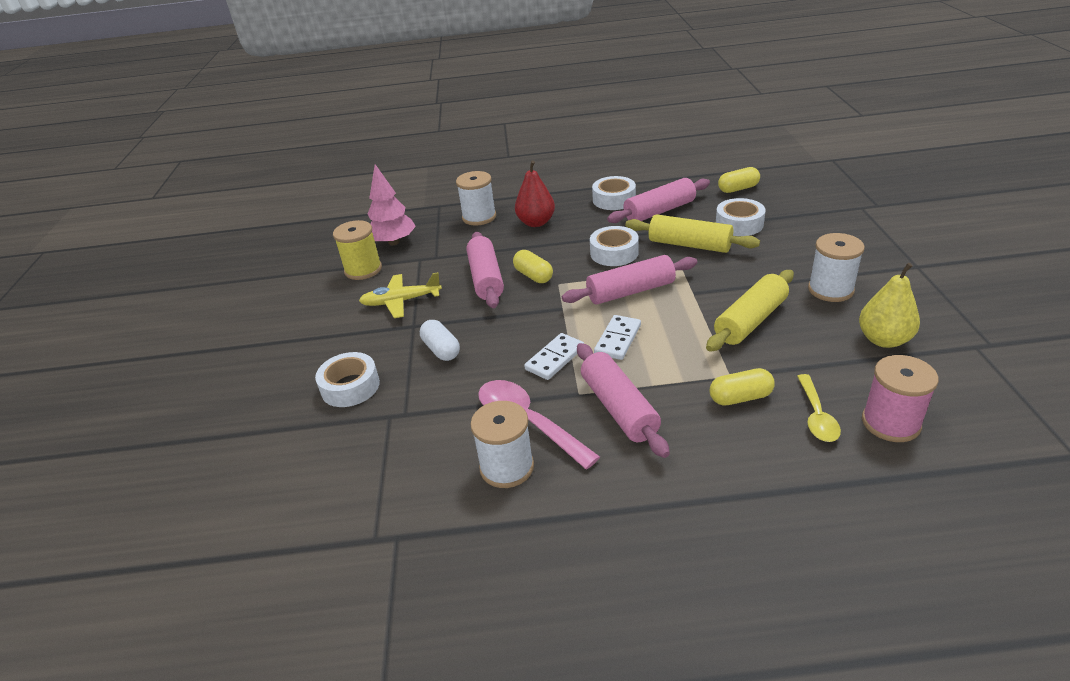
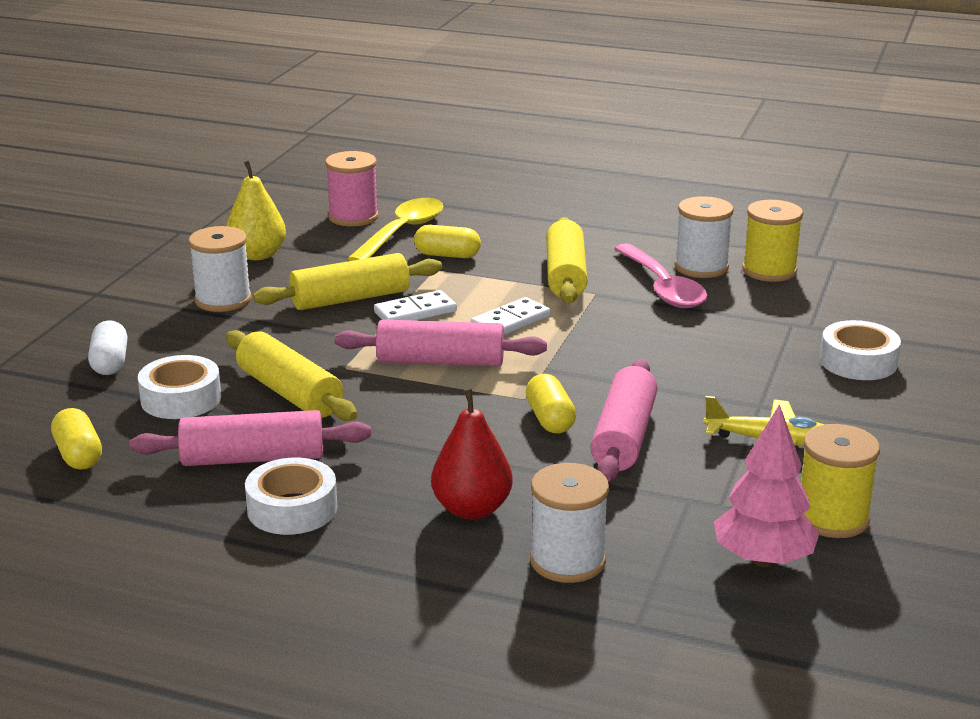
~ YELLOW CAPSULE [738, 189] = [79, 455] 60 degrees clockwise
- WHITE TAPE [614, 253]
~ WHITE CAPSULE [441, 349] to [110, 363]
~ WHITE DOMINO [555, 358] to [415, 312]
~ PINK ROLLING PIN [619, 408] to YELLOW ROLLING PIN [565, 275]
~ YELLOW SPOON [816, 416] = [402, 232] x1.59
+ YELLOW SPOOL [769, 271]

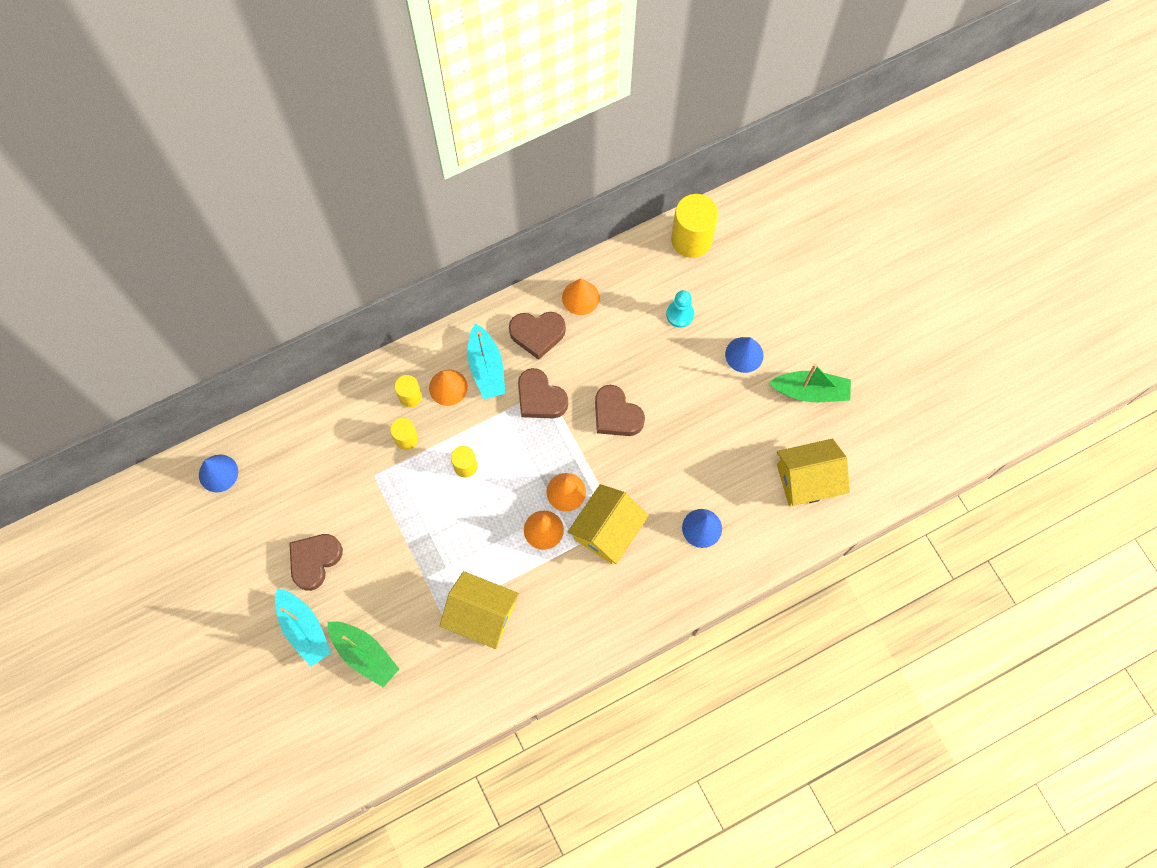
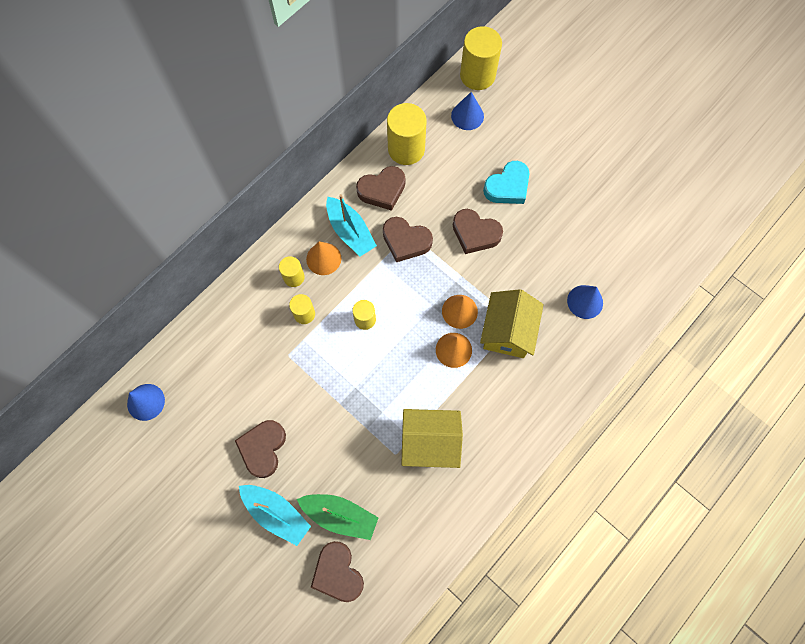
~ ORANGE CONE [580, 297] to YELLOW CYLINDER [406, 149]
- TURQUOISE PAWN [680, 314]
~ BLUE CONE [744, 354] to [467, 116]
- GREEN BOAT [810, 391]
- YELLOW HOUSE [807, 480]
+ TURQUOISE HEART [507, 187]
+ BROWN HEART [338, 573]

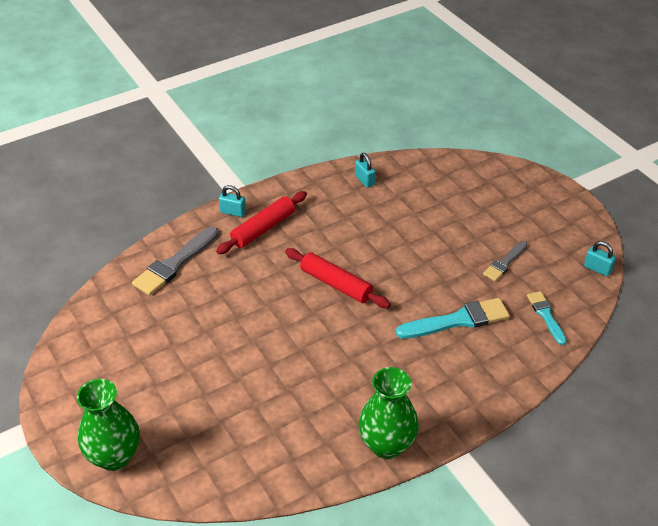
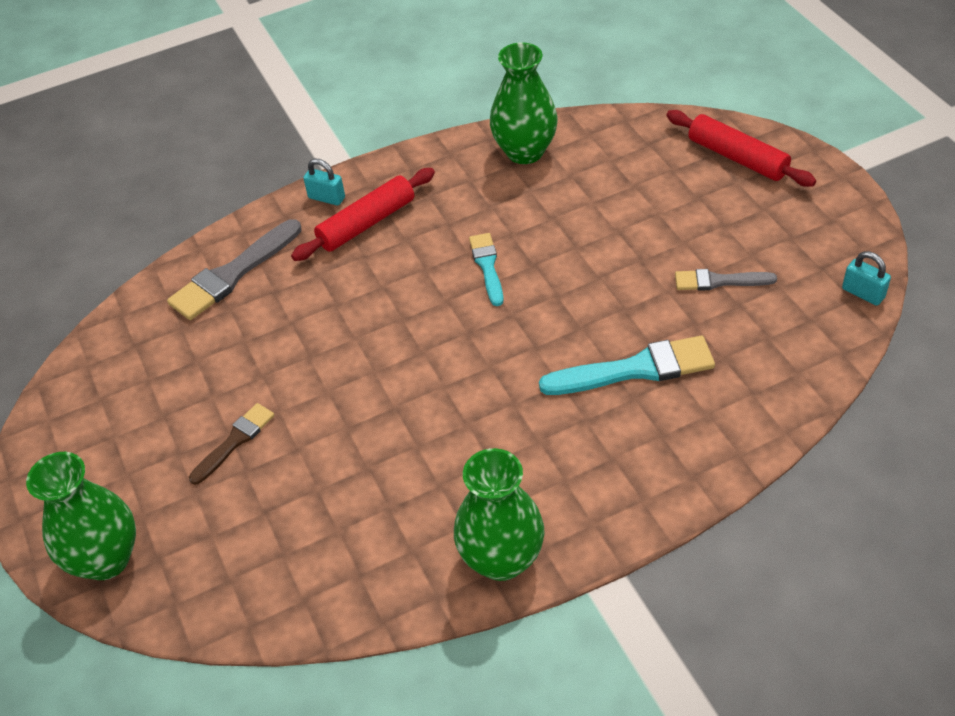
~ TURQUOISE PADLOCK [364, 180] to GREEN VASE [525, 152]
~ GREY BRUSH [505, 263] = [719, 281] 45 degrees clockwise
~ RED ROLLING PIN [336, 284] to [737, 158]
~ TURQUOISE BRUSH [546, 316] to [487, 267]
+ BROWN BRUSH [234, 442]

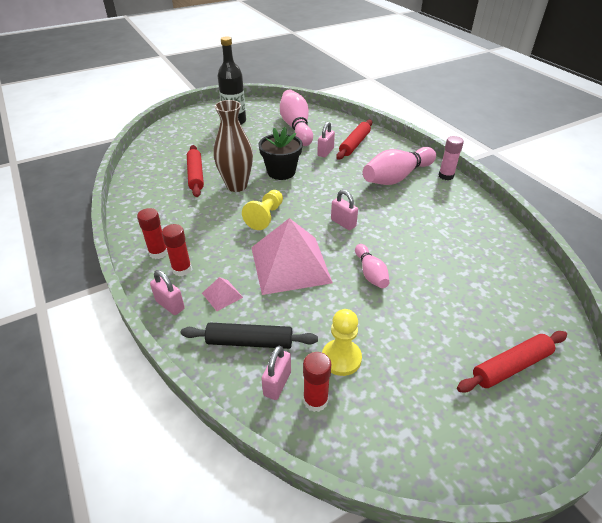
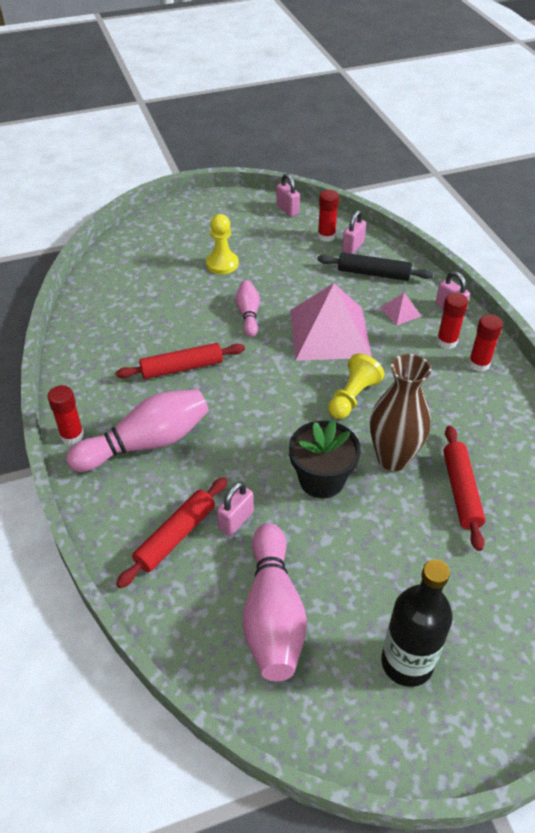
~ PINK GLUE STICK [446, 176] to RED GLUE STICK [72, 435]
~ PINK PADLOCK [343, 223] to [287, 209]
~ YELLOW PAWN [341, 358] to [222, 264]
~ RED ROLLING PIN [511, 366] to [182, 368]

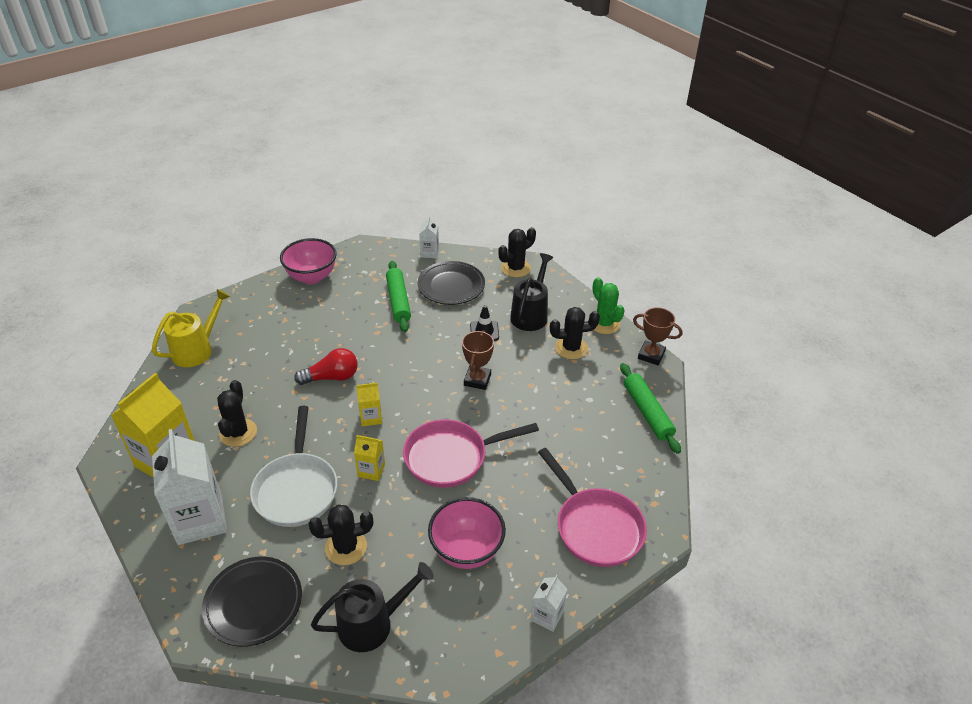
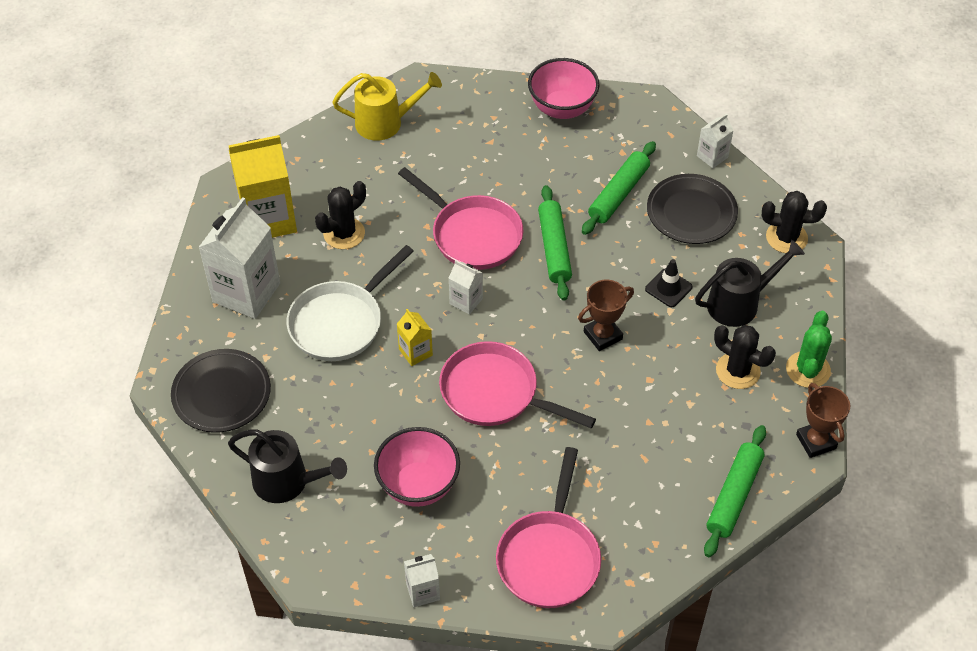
~ RED LIGHT BULB [331, 377] to PINK PAN [472, 235]
~ YELLOW CARTON [371, 417] to WHITE CARTON [466, 301]
- BLACK CACTUS [346, 547]
+ GREEN ROLLING PIN [554, 248]

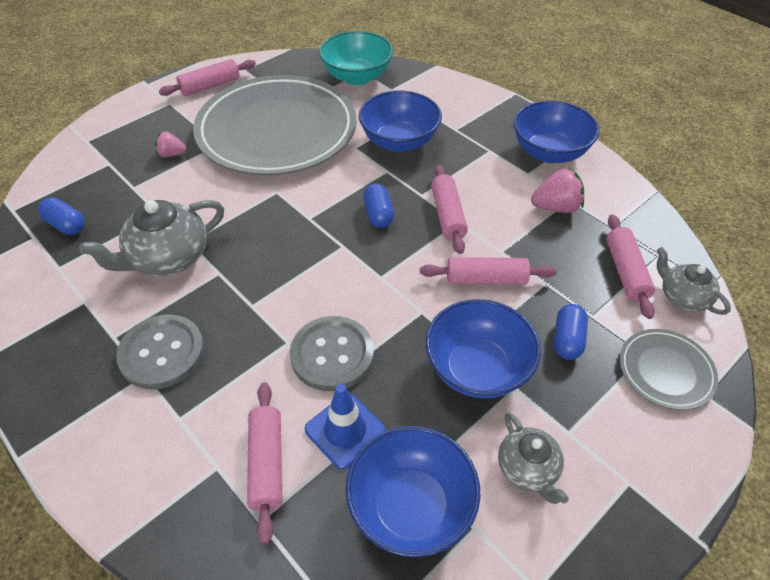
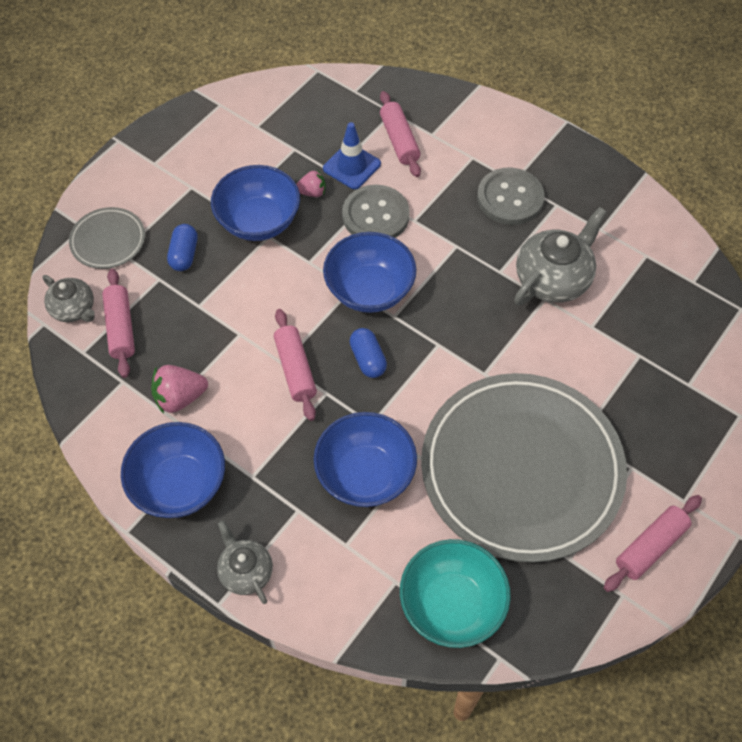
~ PINK STRAWBERRY [172, 154] to [312, 192]
- BLUE CAPSULE [66, 225]
- PINK ROLLING PIN [486, 279]
~ GREY TEAPOT [528, 469] to [245, 571]
~ BLUE BOWL [411, 507] to [369, 290]

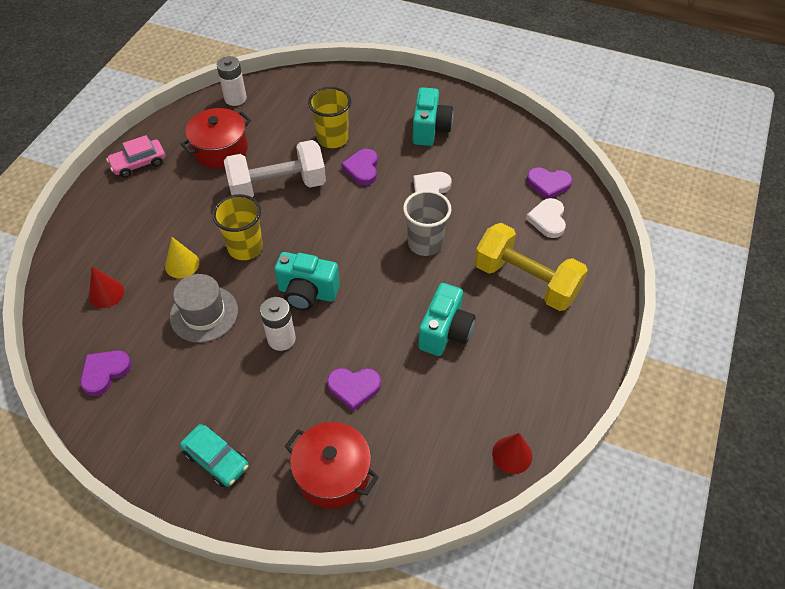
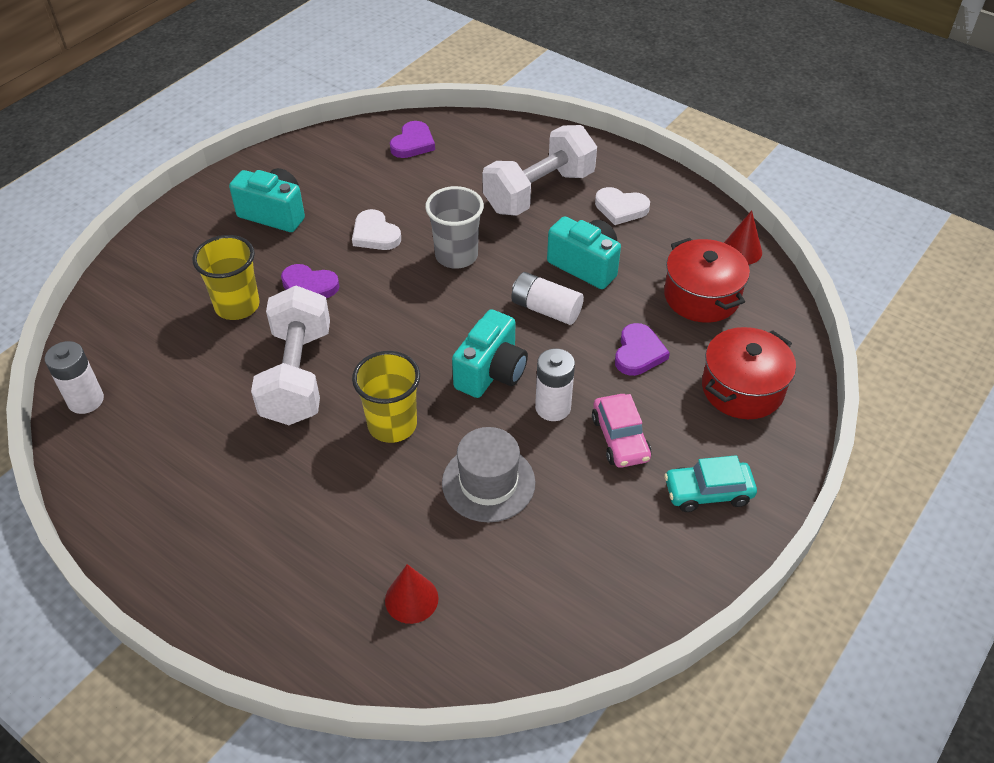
~ RED POT [220, 150] to [701, 296]
~ PINK CAR [138, 163] to [620, 438]
~ WHITE HEART [548, 220] to [621, 208]
~ YELLOW DUMBBELL [526, 281] to WHITE DUMBBELL [539, 192]
- YELLOW CONE [182, 264]
- PURPLE HEART [105, 372]
~ TURQUOISE CAR [216, 459] = [708, 492] 150 degrees counterclockwise
+ WHITE BATTERY [546, 309]

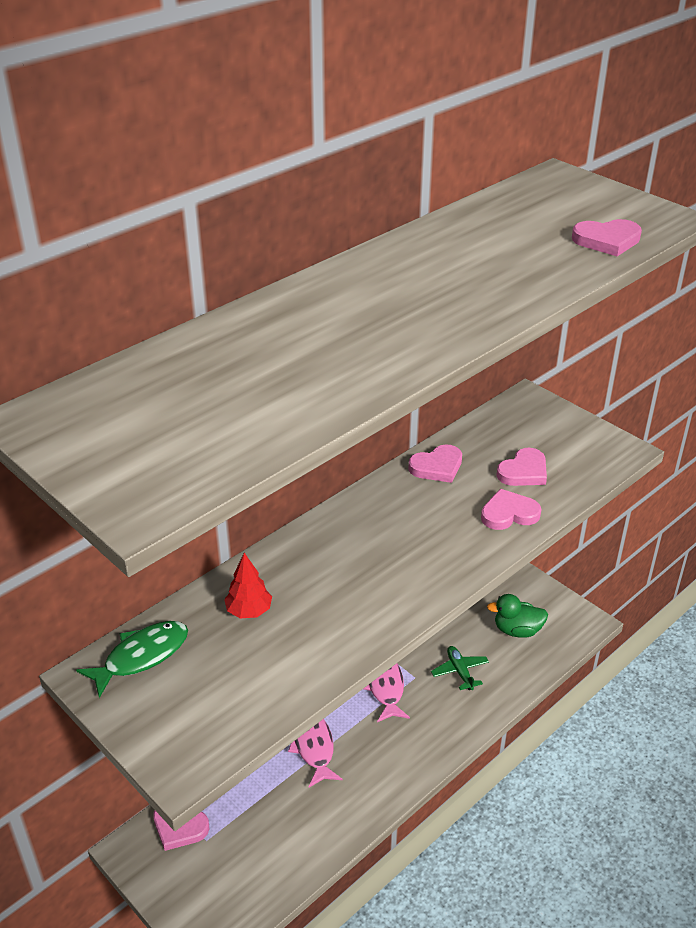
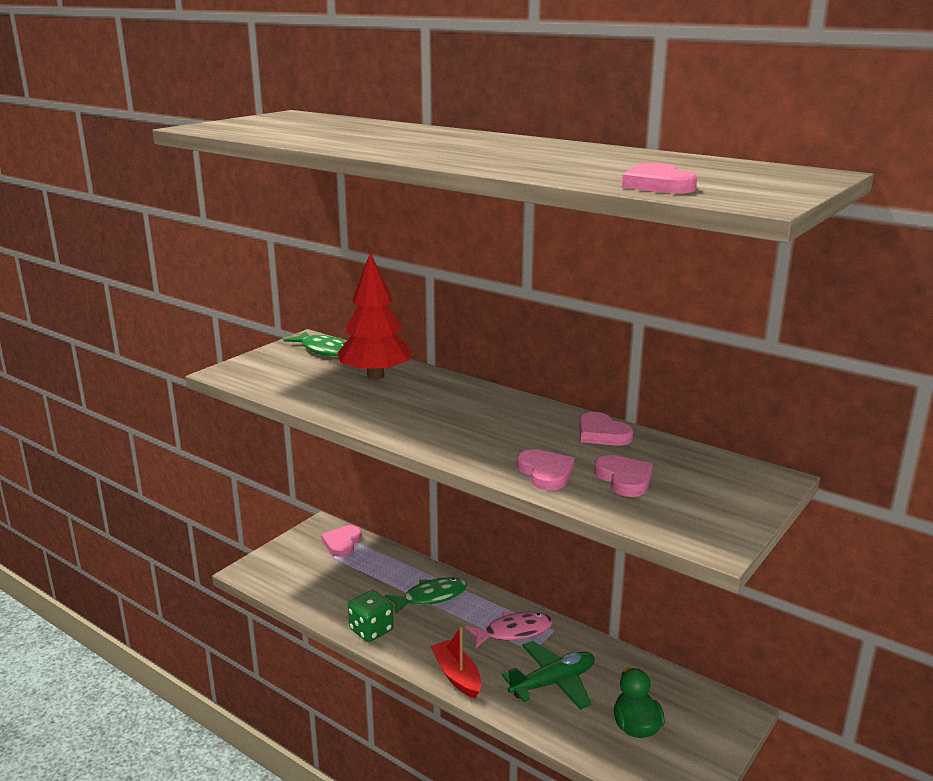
~ PINK HEART [523, 471] = [624, 479] 150 degrees counterclockwise
~ RED TREE [249, 611] = [375, 376] x1.96
~ GREEN PLANE [460, 671] = [553, 683] x1.57
~ PINK FISH [313, 746] to GREEN FISH [431, 597]
+ GREEN DICE [371, 630]
+ RED BOAT [456, 676]

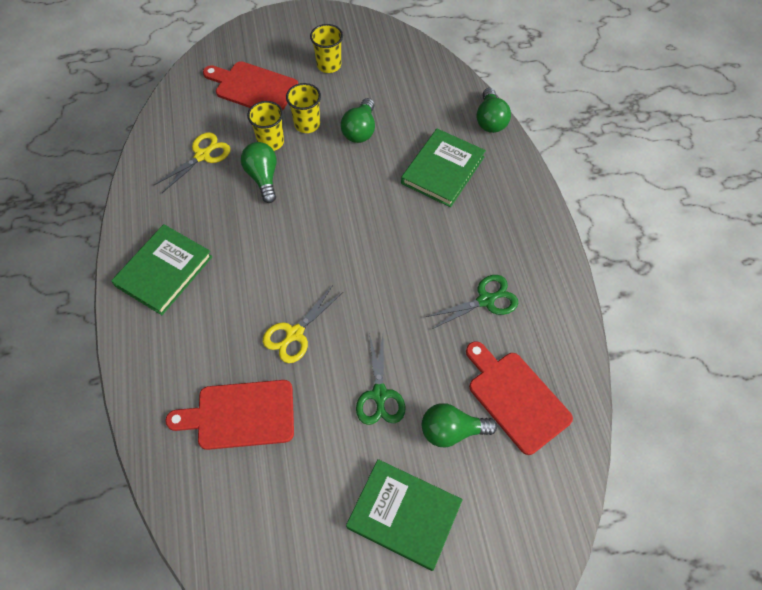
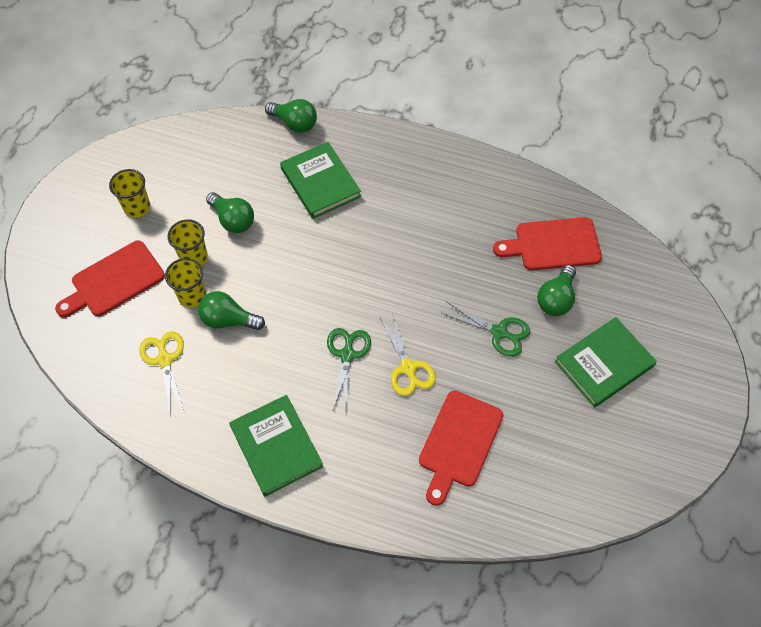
~ GREEN SCISSORS [485, 300] to [347, 355]

